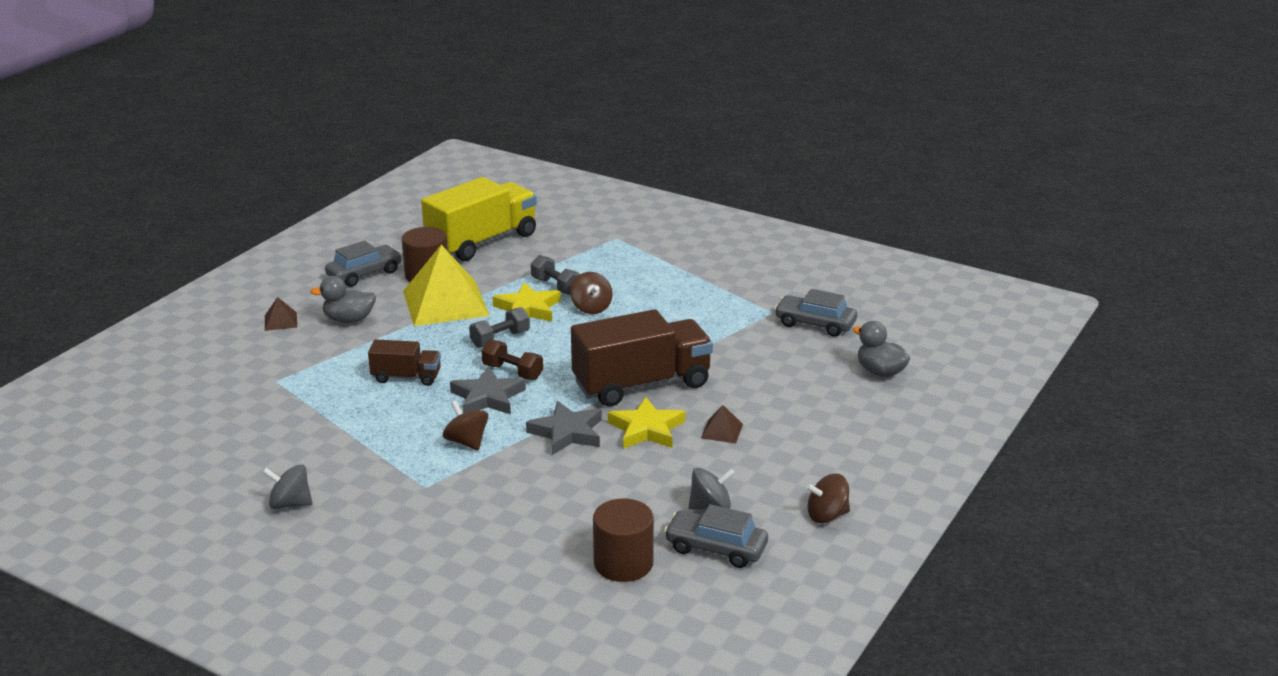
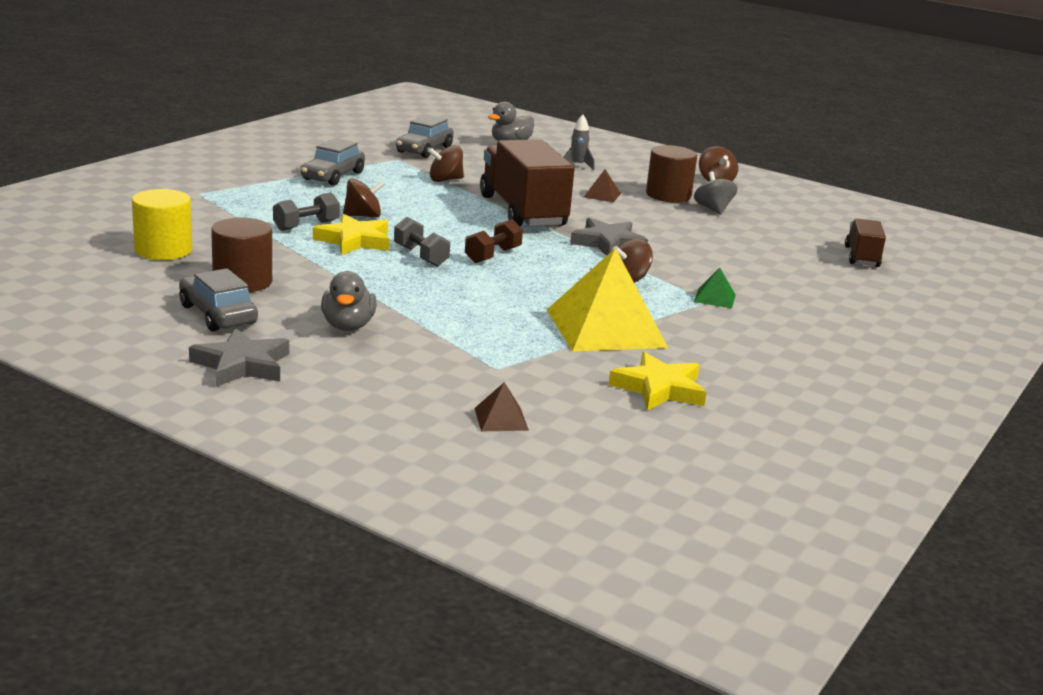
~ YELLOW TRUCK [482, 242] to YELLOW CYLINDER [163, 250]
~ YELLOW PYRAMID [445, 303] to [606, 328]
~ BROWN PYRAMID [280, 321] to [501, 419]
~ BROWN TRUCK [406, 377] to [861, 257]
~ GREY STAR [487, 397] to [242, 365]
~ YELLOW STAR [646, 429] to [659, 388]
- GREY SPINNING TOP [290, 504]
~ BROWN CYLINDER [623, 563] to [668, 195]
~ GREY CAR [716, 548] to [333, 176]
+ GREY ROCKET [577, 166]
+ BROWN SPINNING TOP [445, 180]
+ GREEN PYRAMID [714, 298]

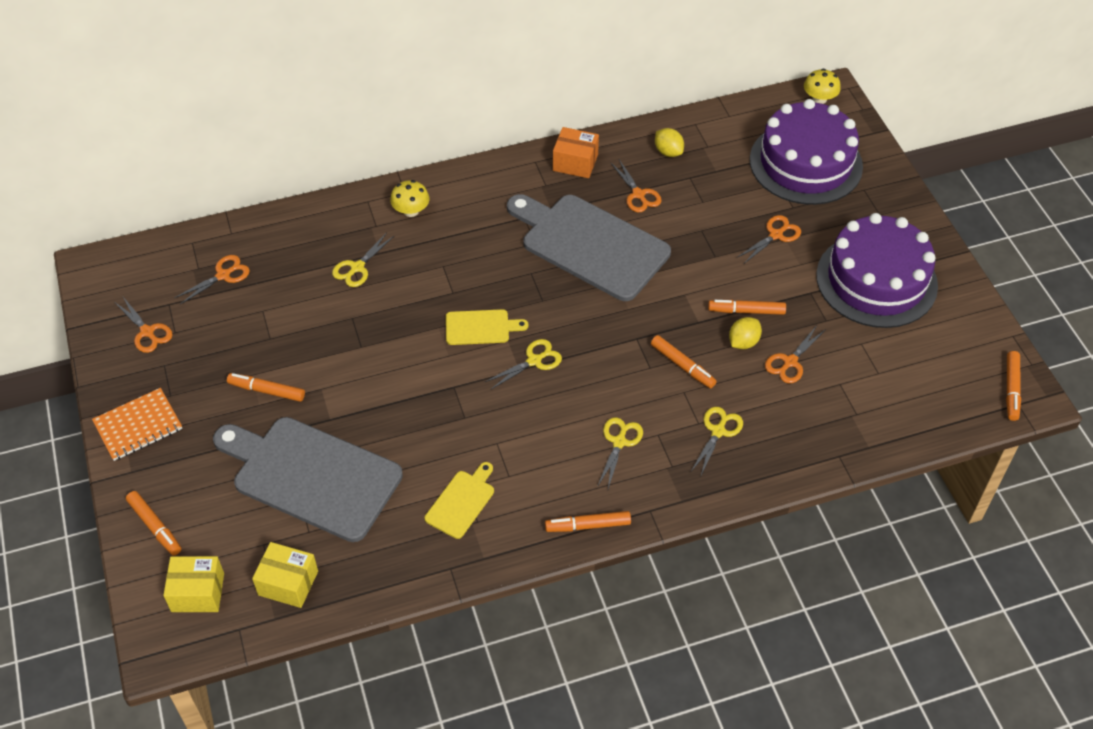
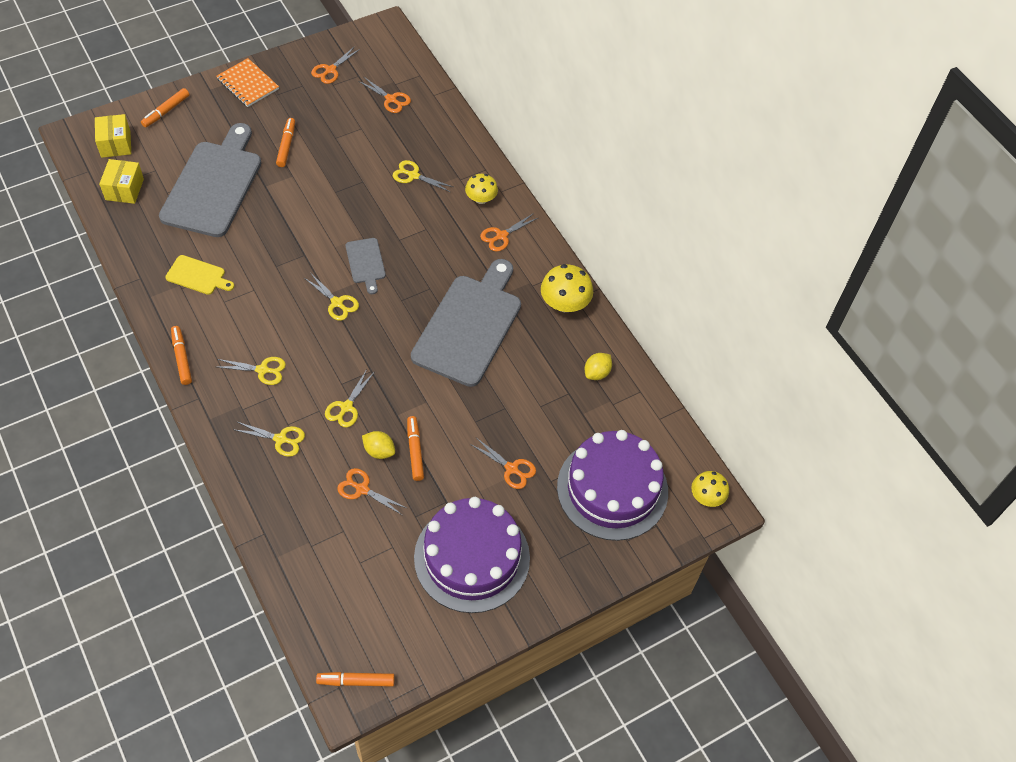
~ ORANGE BOX [575, 162] to YELLOW MUSHROOM [565, 303]
~ ORANGE SCISSORS [638, 194] to [501, 236]
~ YELLOW CUTTING BOARD [480, 327] to GREY CUTTING BOARD [366, 263]
~ ORANGE MARKER [682, 366] to YELLOW SCISSORS [346, 407]

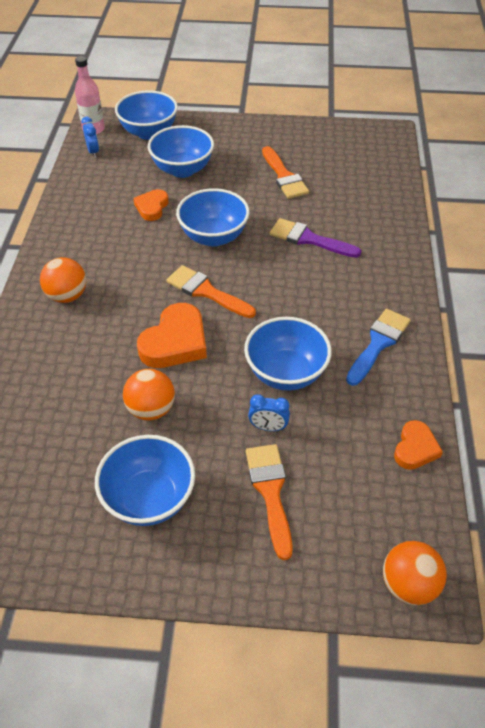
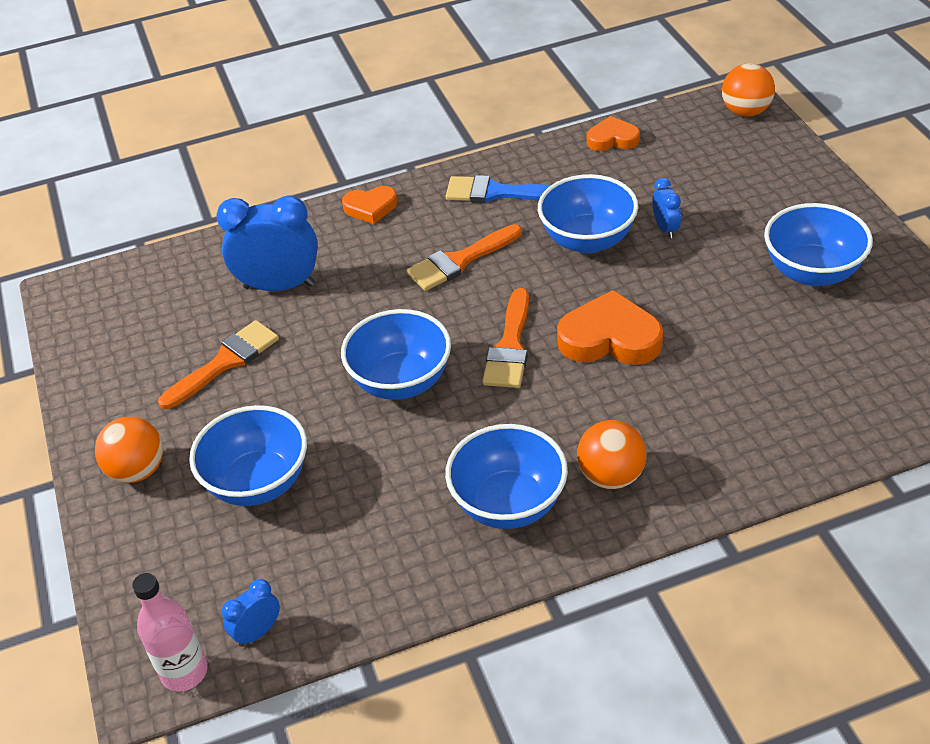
~ BLUE BOWL [149, 132] to [509, 504]
~ ORANGE HEART [152, 207] to [371, 208]
- PURPLE BRUSH [309, 239]
~ ORANGE BALL [151, 409] to [137, 470]
~ ORANGE BRUSH [270, 492] to [460, 261]
+ BLUE CLOCK [279, 286]

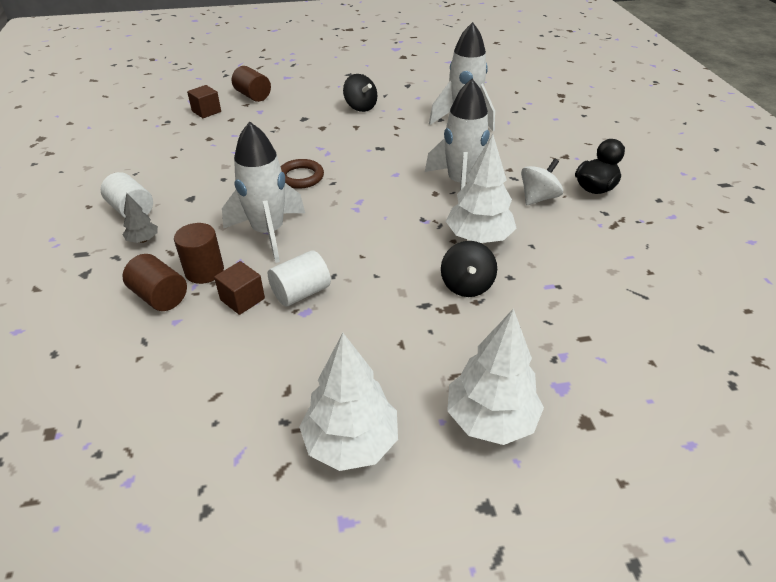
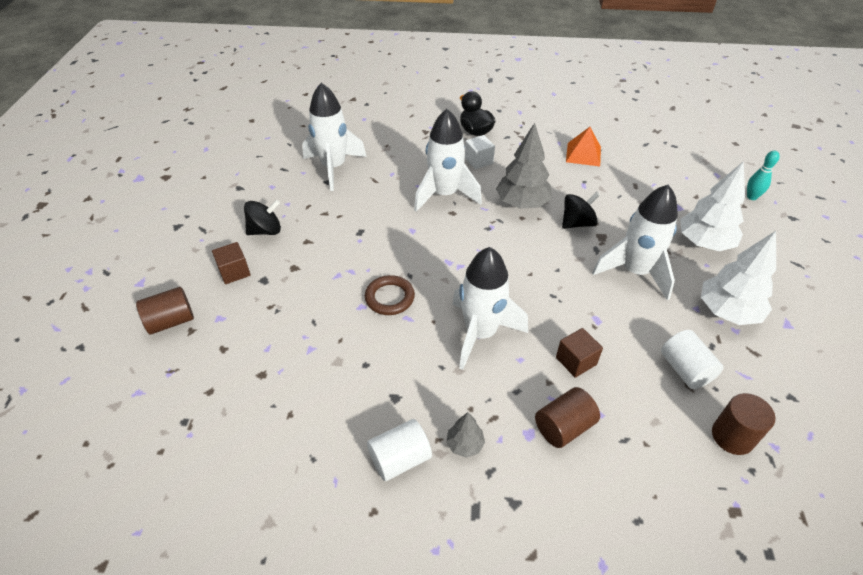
~ BROWN CUBE [206, 111] to [234, 272]
~ WHITE TREE [478, 238] to GREY TREE [522, 203]
~ WHITE SPINNING TOP [538, 198] to WHITE CUBE [478, 161]
~ BROWN CYLINDER [204, 271] to [732, 436]
~ BLACK SPINNING TOP [466, 285] = [577, 223] 45 degrees counterclockwise
~ WHITE CYLINDER [301, 292] to [685, 369]
+ ORANGE PYRAMID [583, 154]
+ TURQUOISE BOWLING PIN [751, 197]
+ WHITE ROCKET [635, 272]

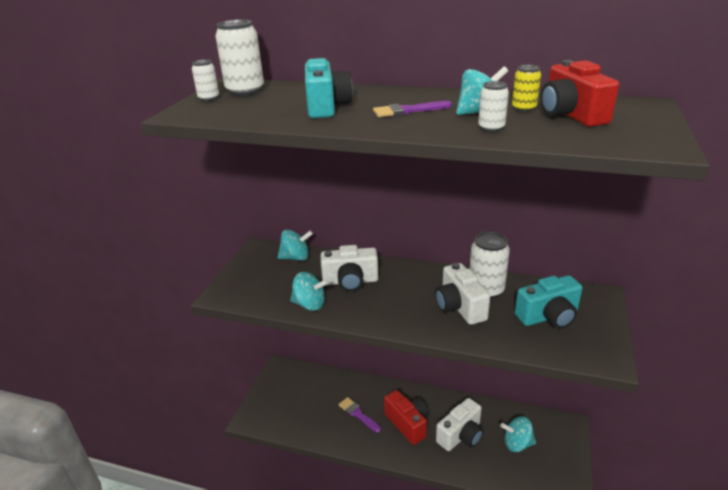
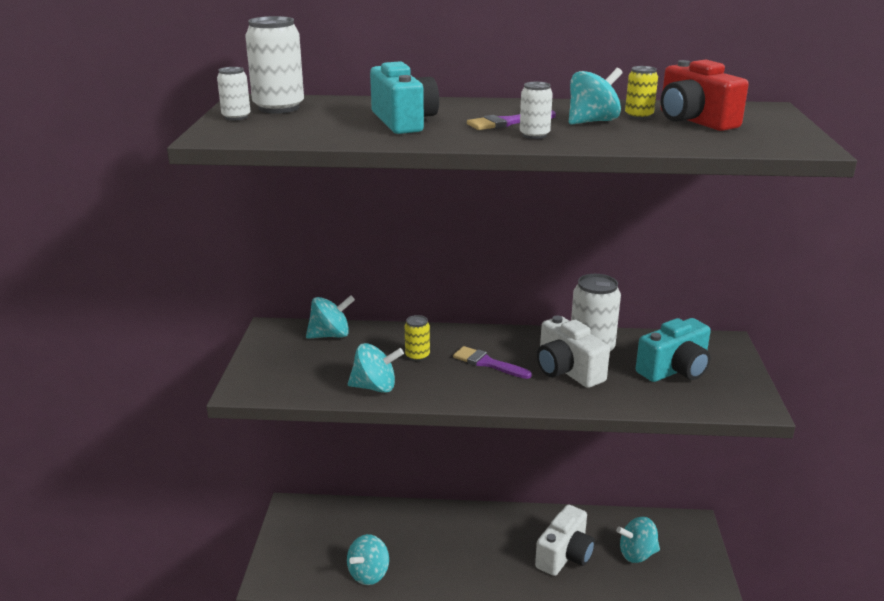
~ WHITE CAN [491, 128] to [534, 135]
~ WHITE CAMERA [350, 281] to YELLOW CAN [417, 356]
- RED CAMERA [408, 424]
~ PURPLE BRUSH [358, 414] to [488, 363]
+ TURQUOISE SPINNING TOP [369, 574]

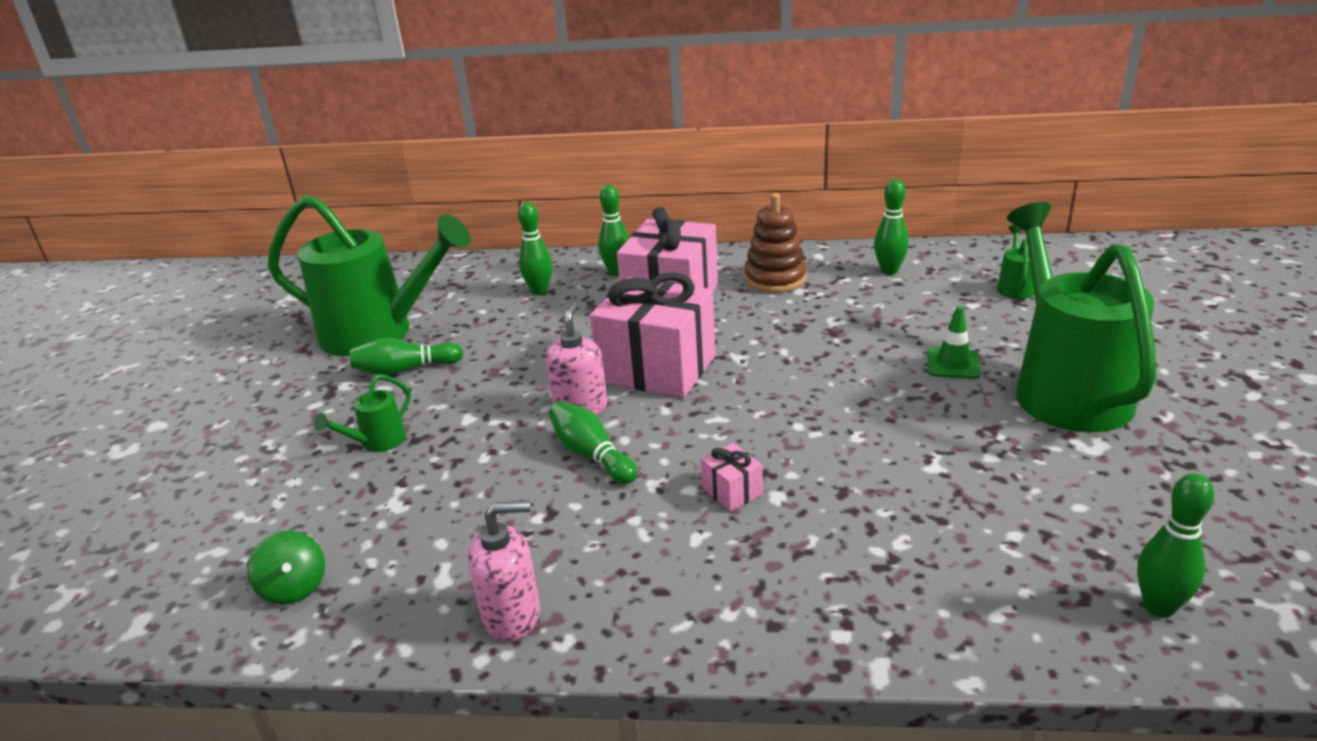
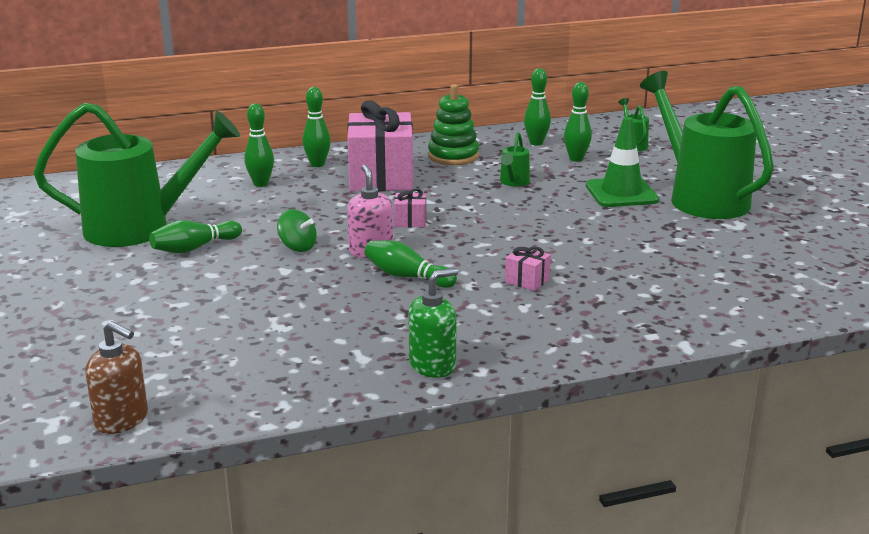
~ BROWN STACKING TOY [775, 279] to GREEN STACKING TOY [453, 156]
~ PINK GIFT [657, 368] = [410, 221] x0.41
~ GREEN TRAFFIC CONE [953, 364] = [621, 193] x1.66
~ GREEN WATERING CAN [377, 442] to [513, 182]
~ GREEN BOWLING PIN [1159, 607] to [576, 159]
~ PINK SOAP DISPENSER [512, 615] to GREEN SOAP DISPENSER [433, 365]
~ GREEN SPINNING TOP [294, 588] to [297, 247]
+ BROWN SOAP DISPENSER [122, 420]

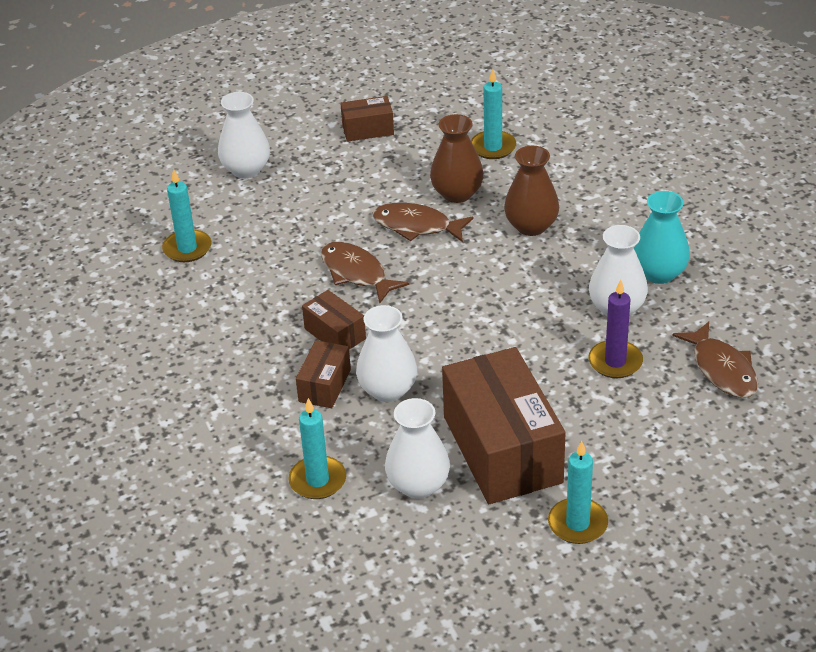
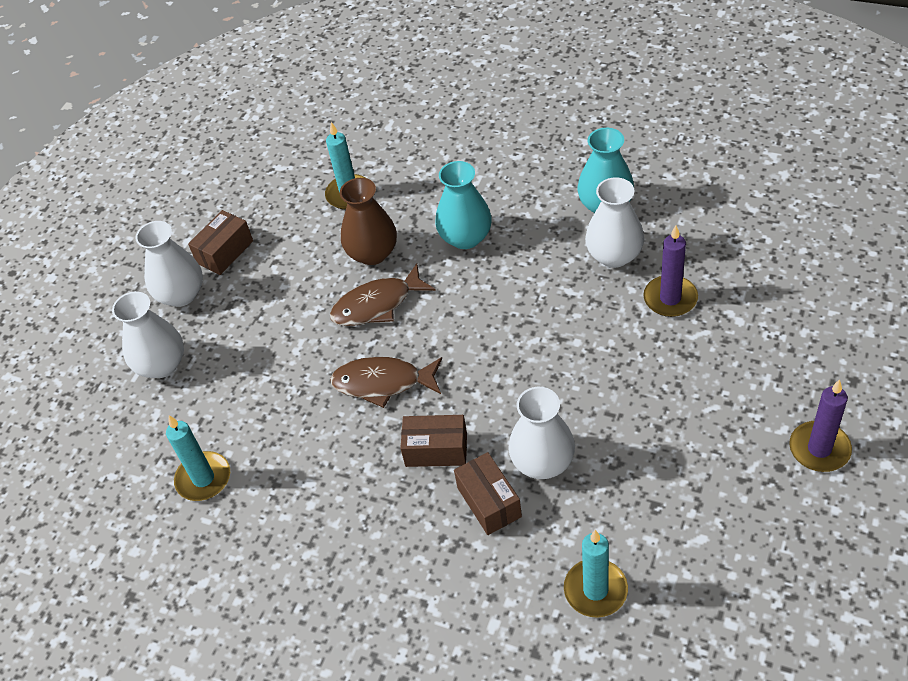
~ BROWN VASE [531, 226] to TURQUOISE VASE [465, 237]
- BROWN FISH [722, 369]
- BROWN BOX [502, 449]
~ WHITE VASE [418, 485] to [181, 294]
~ TURQUOISE CANDLE [577, 524] to PURPLE CANDLE [819, 449]

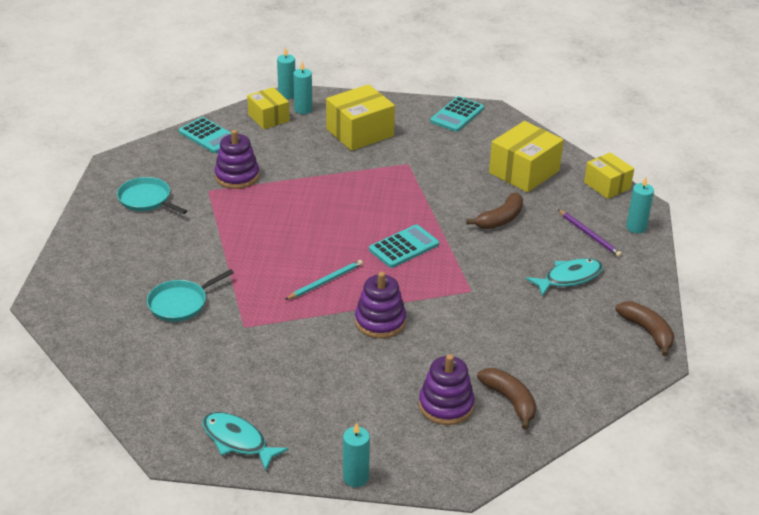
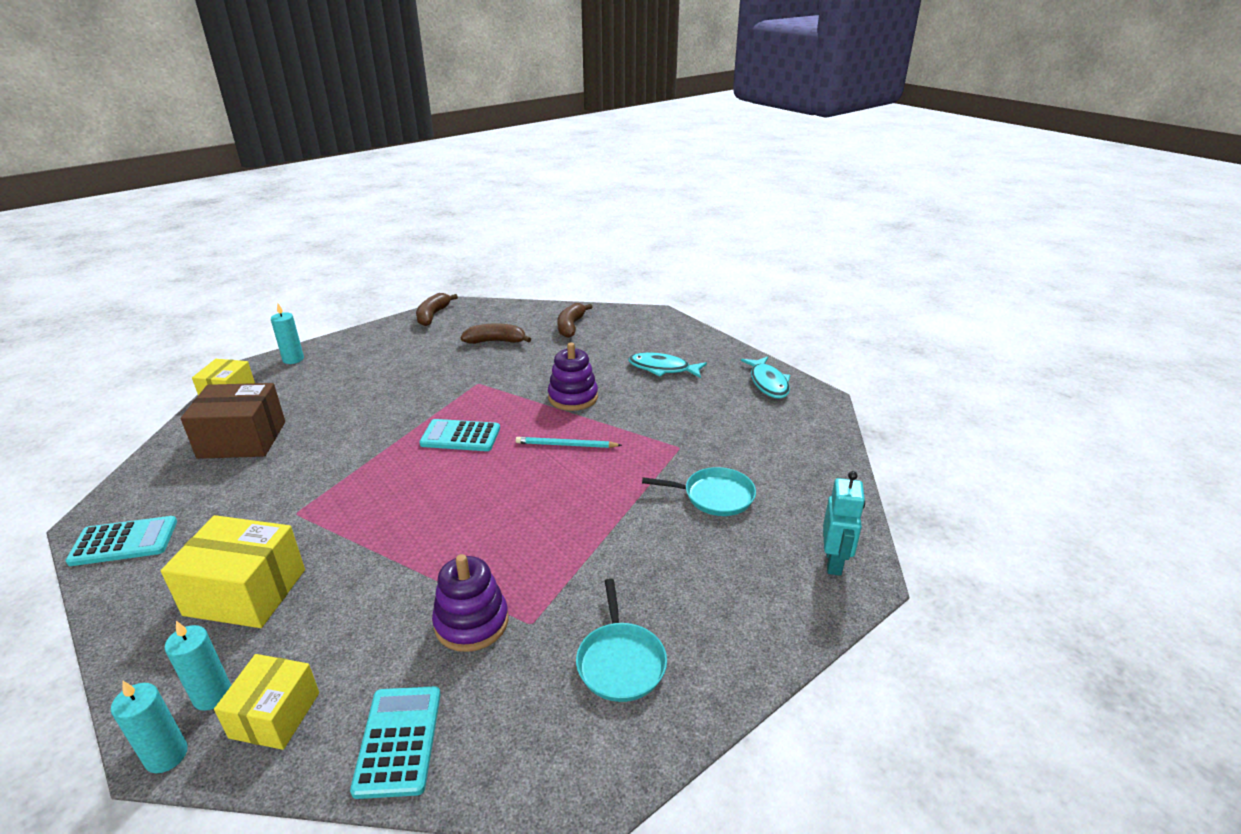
~ YELLOW BOX [524, 172] to BROWN BOX [242, 439]
~ BROWN BANANA [500, 219] to [495, 341]
- PURPLE PENCIL [589, 235]
~ TURQUOISE FISH [569, 278] to [662, 369]
- PURPLE STACKING TOY [446, 405]
- TURQUOISE CANDLE [355, 478]
+ TURQUOISE ROBOT [834, 562]

